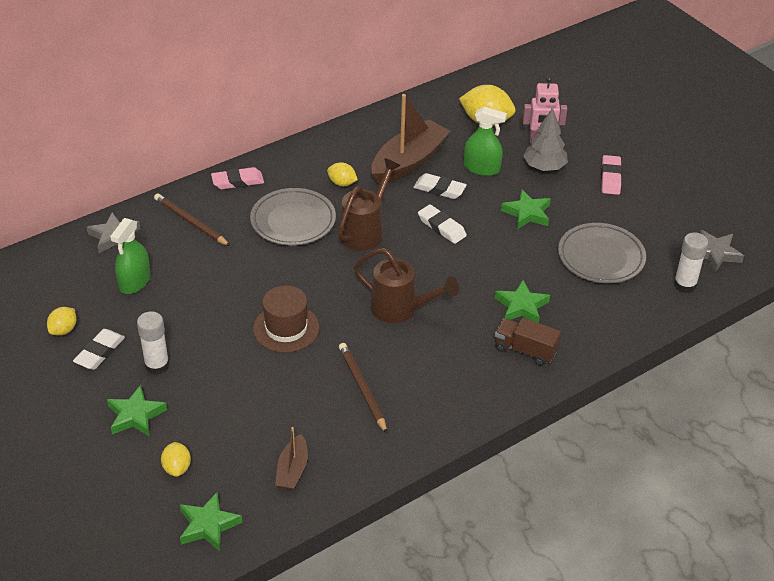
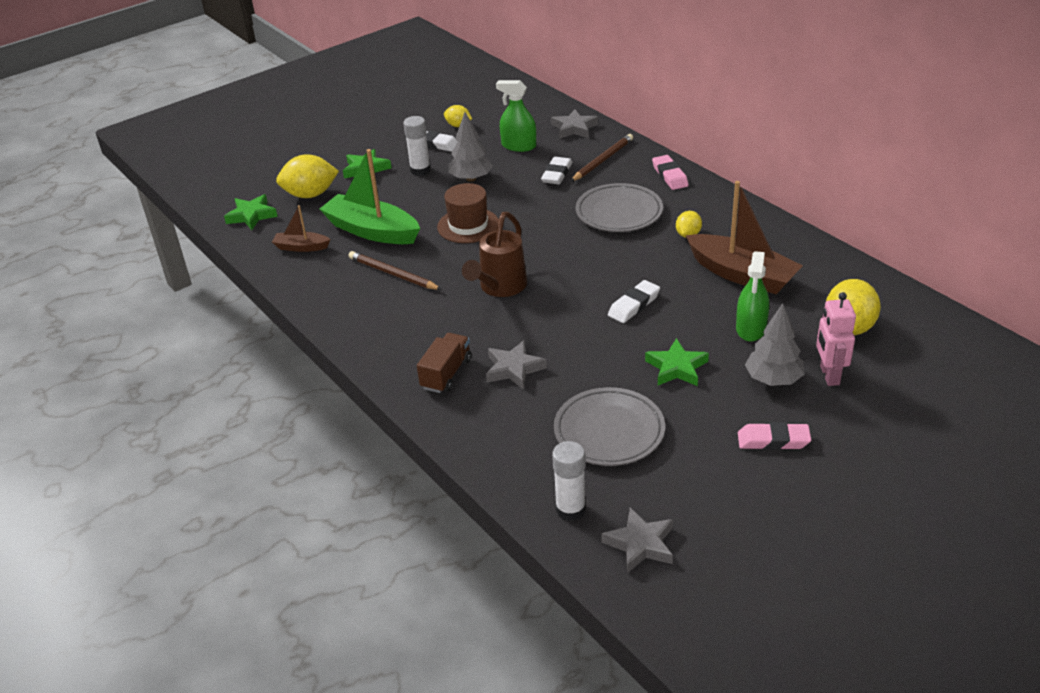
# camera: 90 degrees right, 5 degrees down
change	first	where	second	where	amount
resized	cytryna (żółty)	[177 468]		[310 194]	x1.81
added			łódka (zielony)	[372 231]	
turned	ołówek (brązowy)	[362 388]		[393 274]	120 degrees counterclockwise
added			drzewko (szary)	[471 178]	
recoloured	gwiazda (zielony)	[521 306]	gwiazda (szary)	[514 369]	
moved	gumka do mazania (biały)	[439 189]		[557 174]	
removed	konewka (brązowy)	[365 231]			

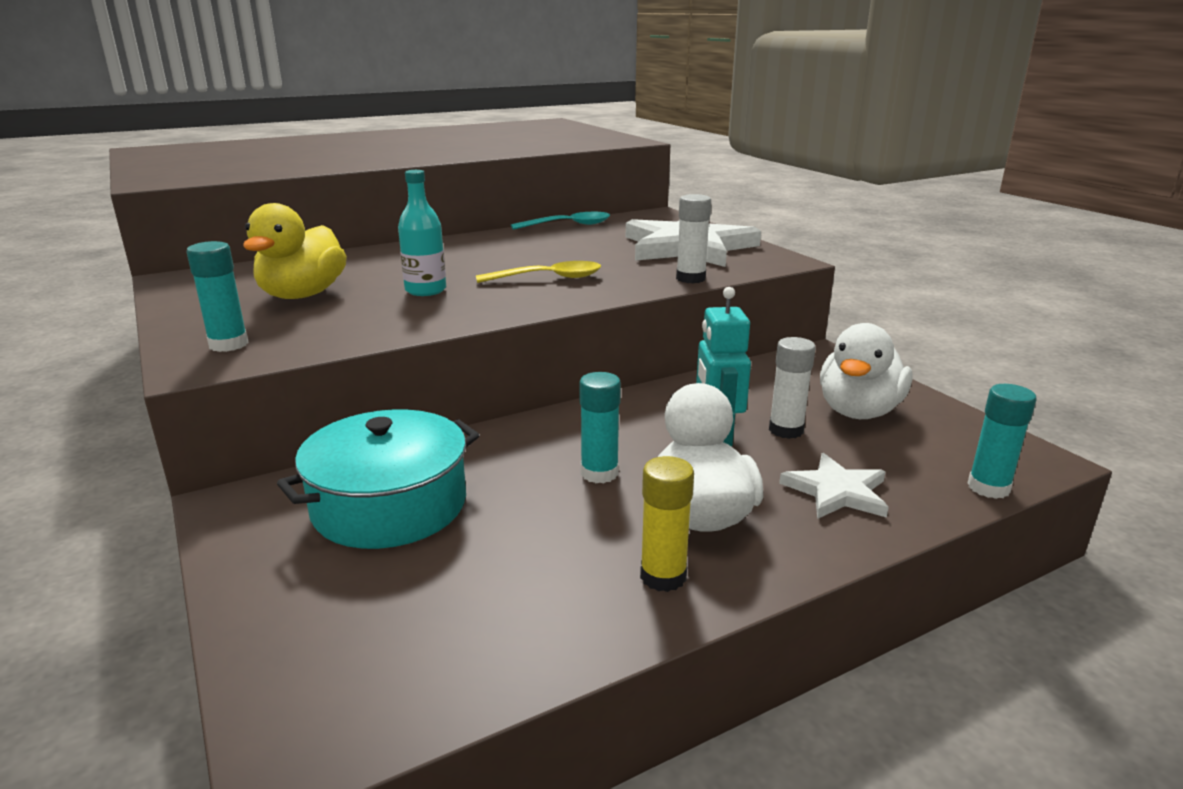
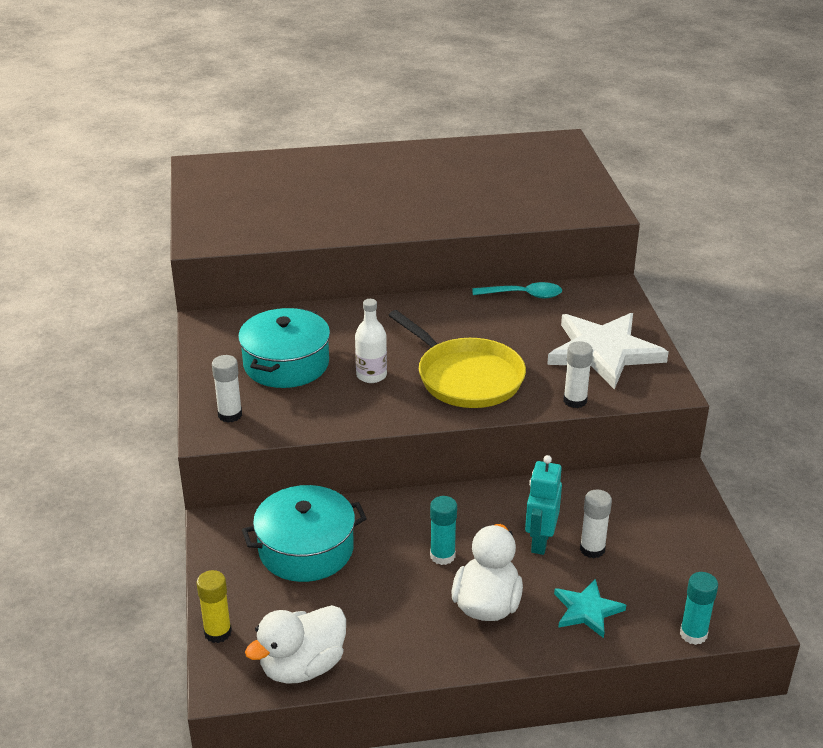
# camera: 20 degrees right, 10 degrees up
change	first	where	second	where	amount
moved	klej w sztyfcie (żółty)	[663 576]		[218 632]	
recoloured	klej w sztyfcie (turkusowy)	[228 344]	klej w sztyfcie (biały)	[230 415]	
replaced	kaczka (żółty)	[302 295]	garnek (turkusowy)	[286 364]	
moved	kaczka (biały)	[858 411]		[302 666]	
recoloured	butelka (turkusowy)	[425 290]	butelka (biały)	[371 375]	
replaced	łyżka (żółty)	[548 278]	patelnia (żółty)	[466 377]	
recoloured	gwiazda (biały)	[837 491]	gwiazda (turkusowy)	[587 610]	

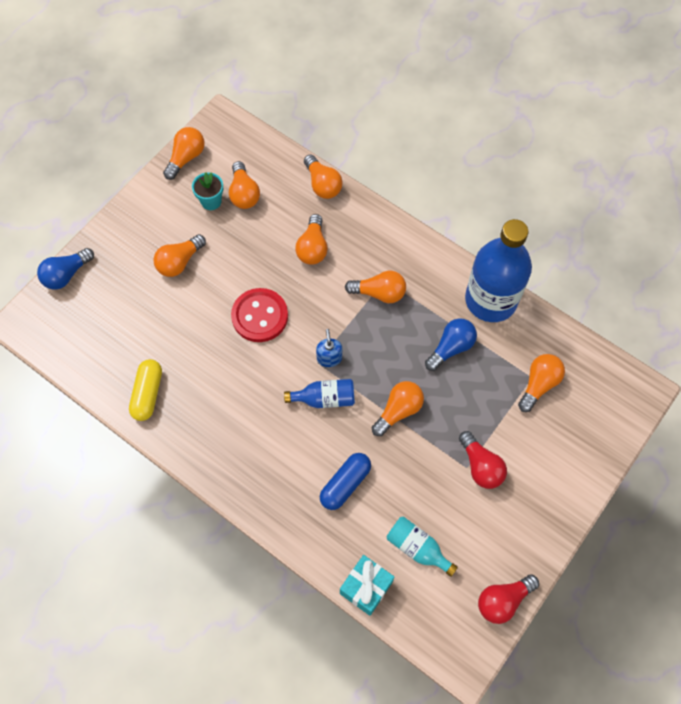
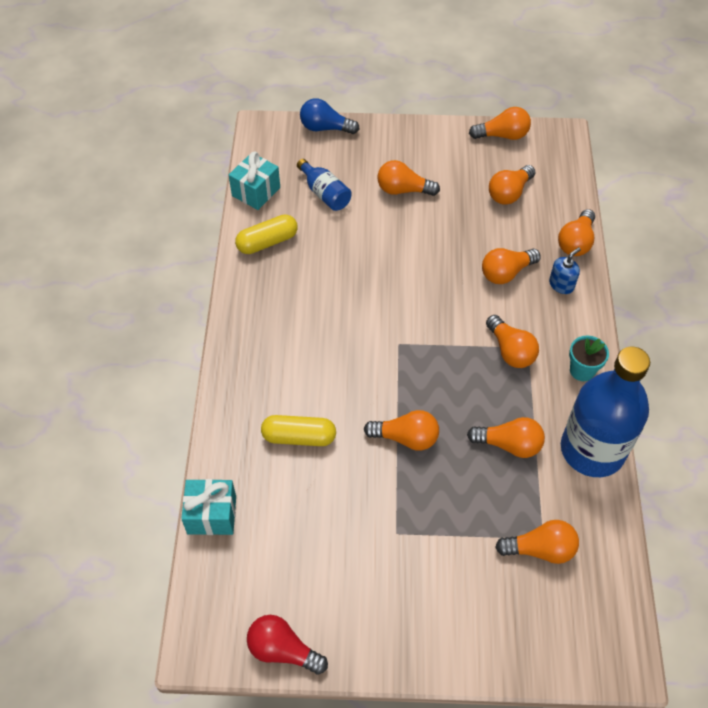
# camera: 55 degrees right, 10 degrees down
change	first	where	second	where	amount
added			prezent (turkusowy)	[256 192]	
recoloured	kapsułka (niebieski)	[345 484]	kapsułka (żółty)	[299 437]	
moved	butelka (niebieski)	[325 398]		[325 193]	
recoloured	żarówka (niebieski)	[451 348]	żarówka (pomarańczowy)	[509 444]	
moved	dozownik mydła (niebieski)	[329 358]		[561 284]	
moved	doniczka (turkusowy)	[211 201]		[582 370]	
removed	guzik (czerwony)	[260 316]			
removed	butelka (turkusowy)	[417 548]			
removed	żarówka (czerwony)	[480 466]			

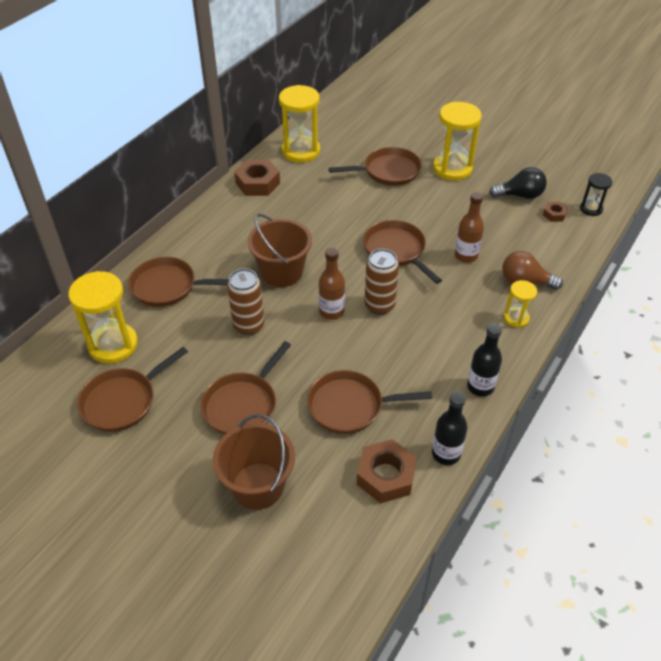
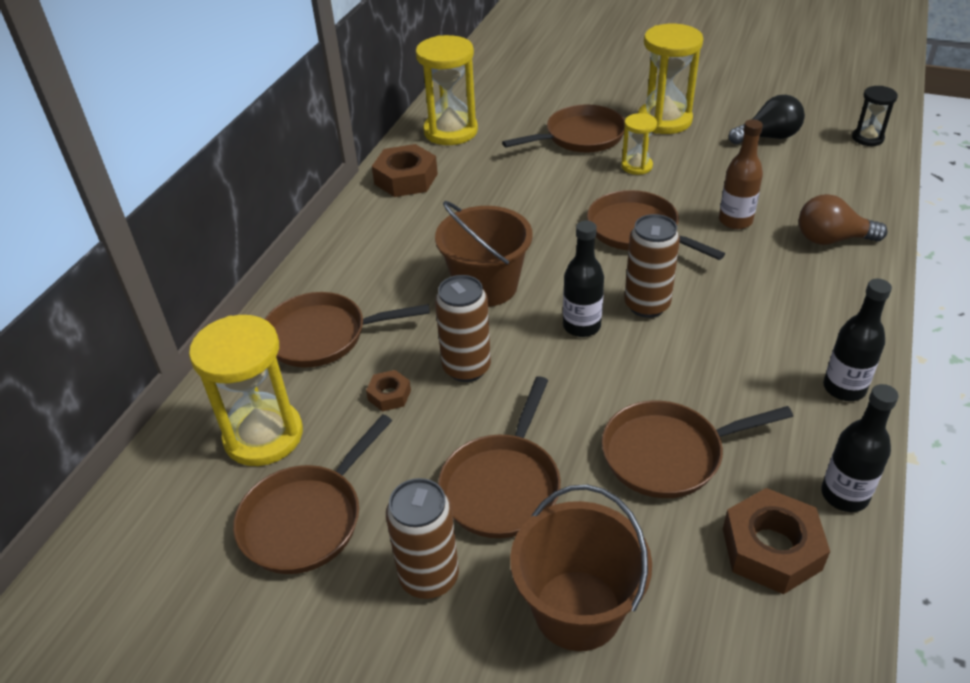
# camera: 10 degrees left, 5 degrees down
change	first	where	second	where	amount
moved	nakrętka (brązowy)	[554 214]		[389 395]	
added			puszka (brązowy)	[429 577]	
recoloured	butelka (brązowy)	[331 312]	butelka (czarny)	[581 326]	
moved	klepsydra (żółty)	[516 318]		[636 166]	

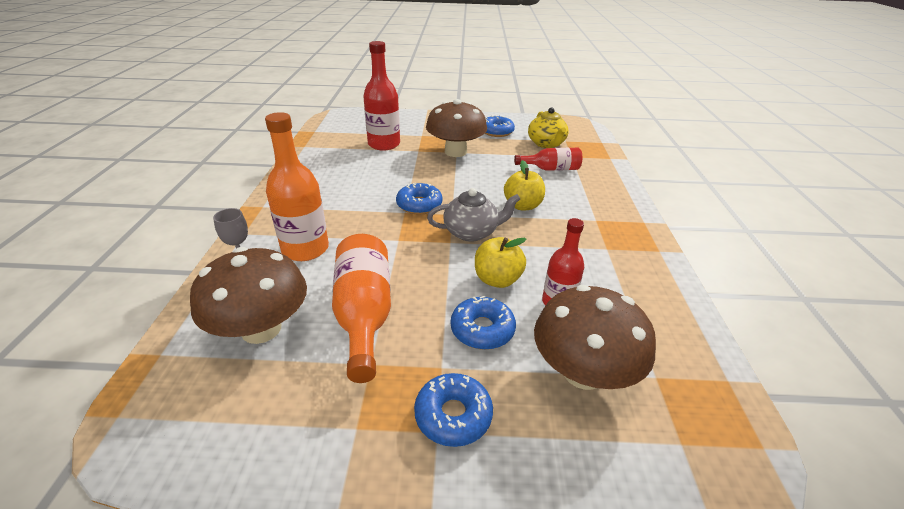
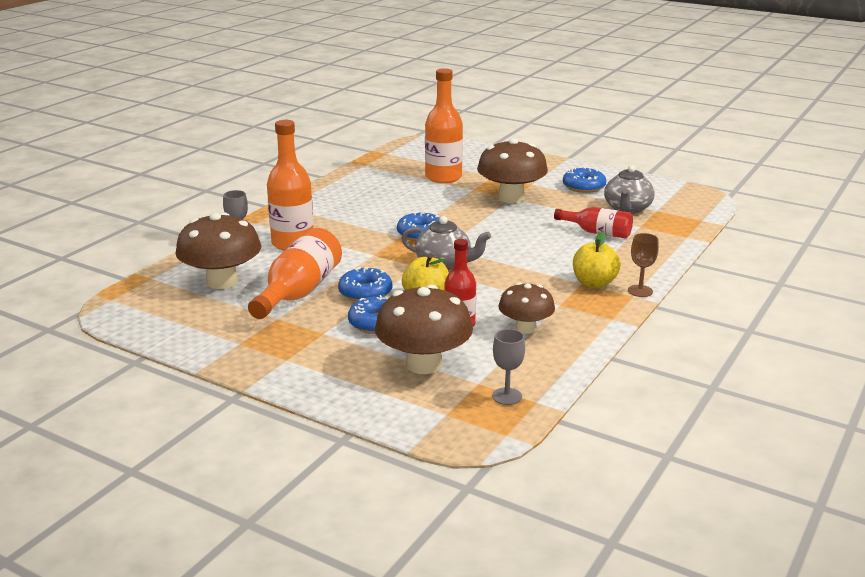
# camera: 30 degrees right, 10 degrees down
change	first	where	second	where	amount
moved	donut (niebieski)	[453 415]		[365 292]	
recoloured	butelka (czerwony)	[384 144]	butelka (pomarańczowy)	[443 177]	
added			kielich (szary)	[507 396]	
added			grzyb (brązowy)	[525 328]	
moved	jabłko (żółty)	[522 206]		[594 283]	
recoloured	imbryk (żółty)	[546 144]	imbryk (szary)	[627 209]	
added			kielich (brązowy)	[640 291]	

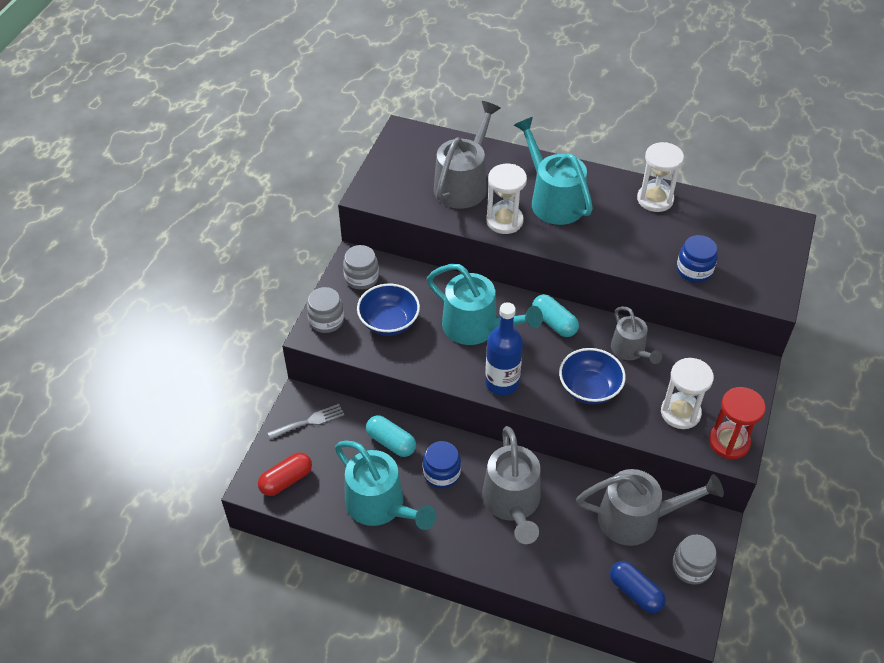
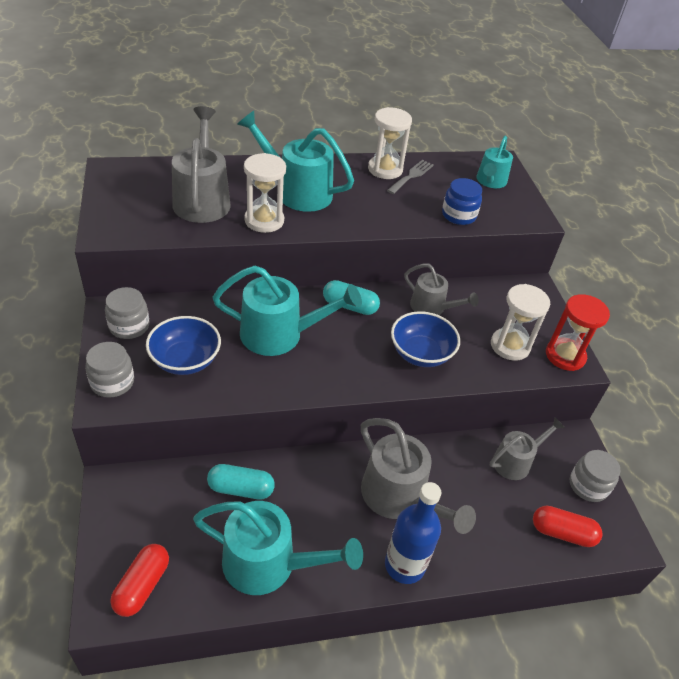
# camera: 35 degrees left, 5 degrees down
change	first	where	second	where	amount
moved	butelka (niebieski)	[502 383]		[404 565]	
moved	widelec (szary)	[309 421]		[411 176]	
added			konewka (turkusowy)	[490 182]	
resized	konewka (szary)	[638 518]		[516 461]	x0.61
recoloured	kapsułka (niebieski)	[635 592]	kapsułka (czerwony)	[562 533]	
removed	słoik (niebieski)	[441 473]			

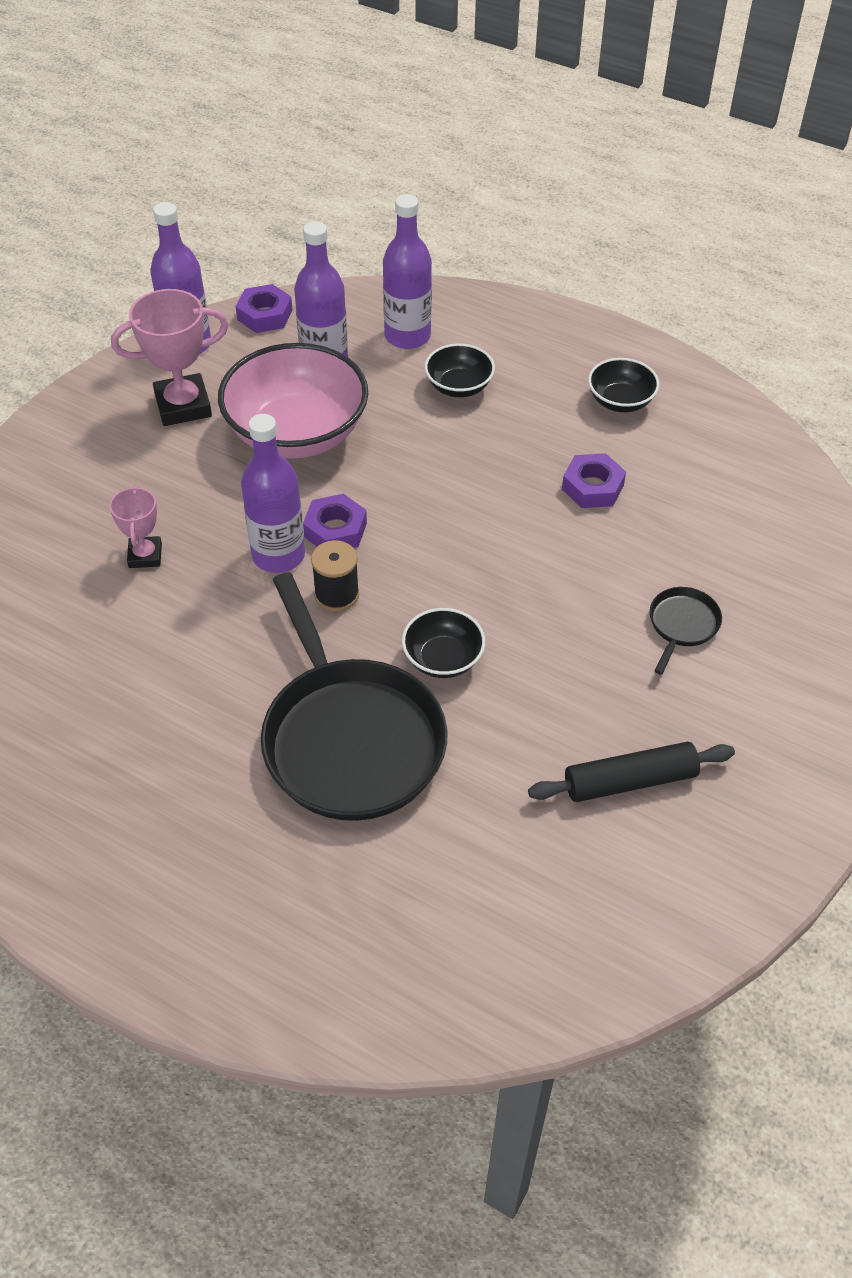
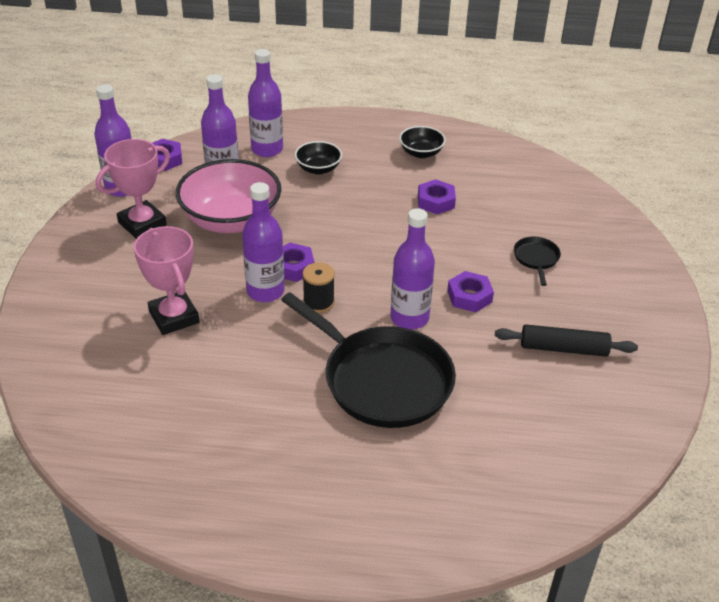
# camera: 25 degrees left, 10 degrees down
change	first	where	second	where	amount
resized	puchar (różowy)	[145 555]		[174 317]	x1.71
replaced	miska (czarny)	[443 659]	butelka (fioletowy)	[409 318]	
added			nakrętka (fioletowy)	[469 296]	
turned	wałek do ciasta (czarny)	[630 781]		[563 348]	45 degrees clockwise

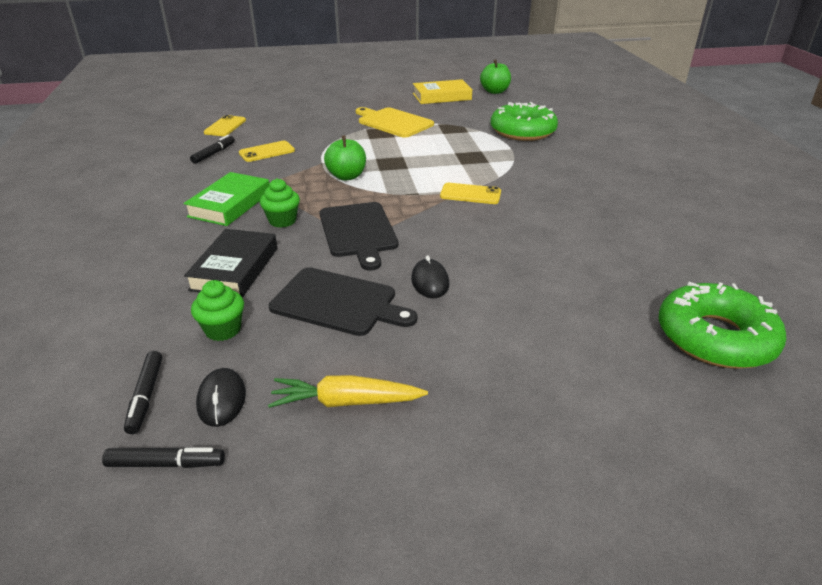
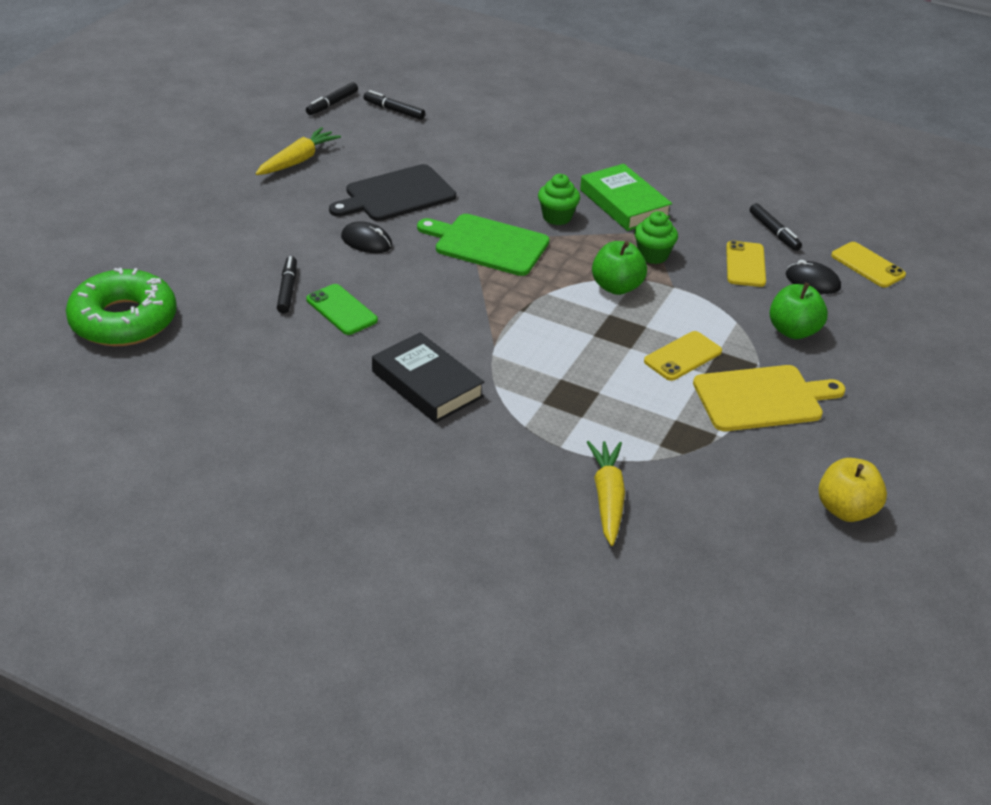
# camera: 125 degrees right, 5 degrees up
change	first	where	second	where	amount
added			flamaster (czarny)	[287 289]	
added			telefon (zielony)	[341 310]	
moved	książka (czarny)	[235 269]		[427 384]	
recoloured	deska do krojenia (czarny)	[358 232]	deska do krojenia (zielony)	[487 244]	
replaced	donut (zielony)	[522 131]	marchewka (żółty)	[607 498]	
moved	muffinka (zielony)	[223 330]		[653 255]	
moved	telefon (żółty)	[470 194]		[683 356]	
moved	jabłko (zielony)	[494 91]		[793 331]	
moved	myszka (czarny)	[221 400]		[812 281]	
replaced	książka (żółty)	[441 96]	jabłko (żółty)	[846 510]	

